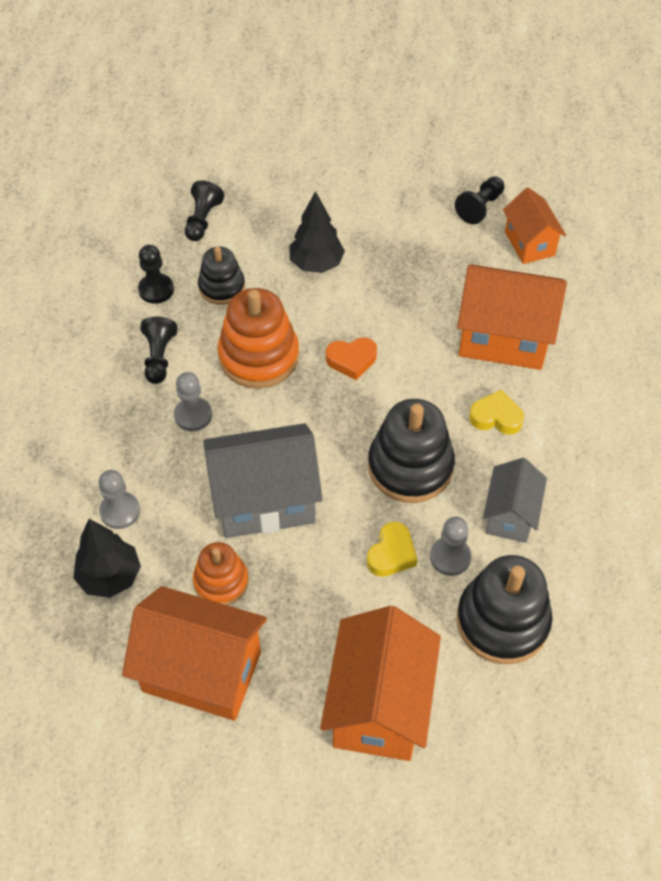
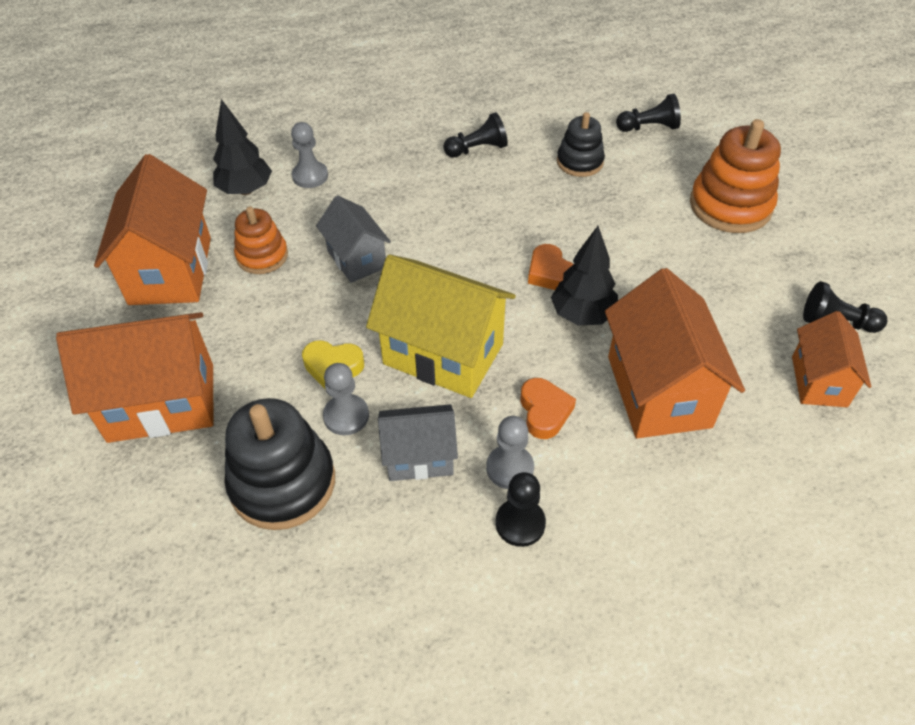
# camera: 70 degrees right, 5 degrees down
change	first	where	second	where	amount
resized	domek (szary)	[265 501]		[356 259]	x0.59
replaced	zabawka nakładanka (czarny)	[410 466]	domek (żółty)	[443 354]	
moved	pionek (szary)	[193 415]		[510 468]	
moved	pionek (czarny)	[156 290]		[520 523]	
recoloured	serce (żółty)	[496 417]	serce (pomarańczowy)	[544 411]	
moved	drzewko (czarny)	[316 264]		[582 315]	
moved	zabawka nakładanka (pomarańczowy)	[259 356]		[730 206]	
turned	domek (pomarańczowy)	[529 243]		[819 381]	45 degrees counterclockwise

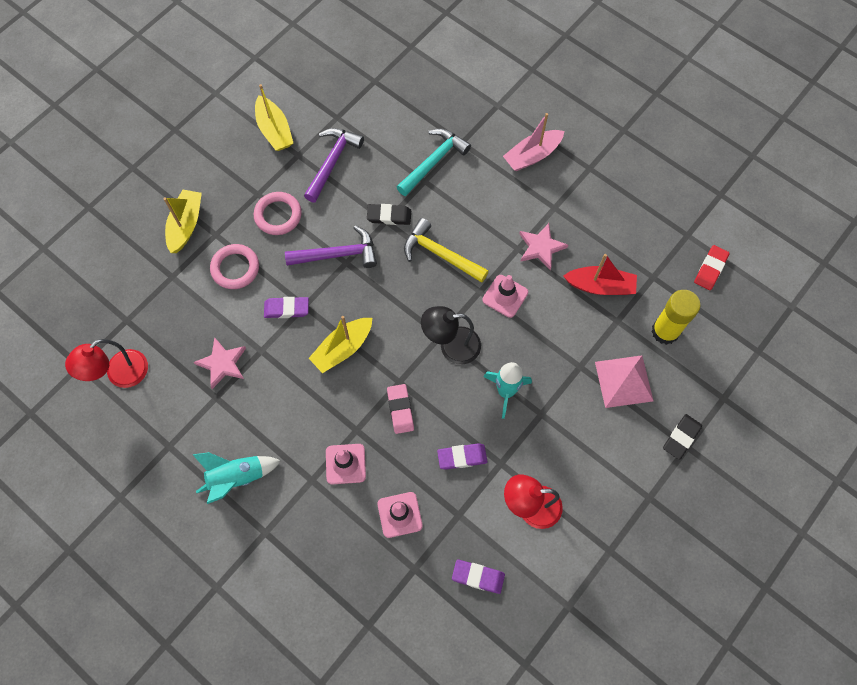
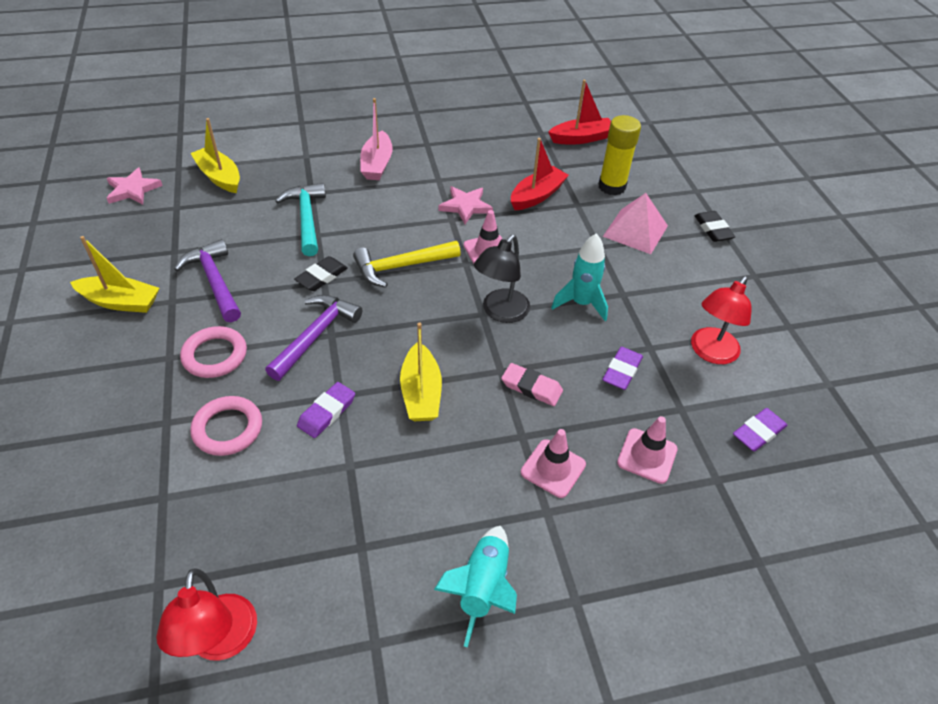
# camera: 55 degrees left, 20 degrees down
change	first	where	second	where	amount
moved	gwiazda (różowy)	[222 364]		[133 190]	
moved	łódka (żółty)	[186 225]		[219 177]	
replaced	gumka do mazania (czerwony)	[710 269]	łódka (czerwony)	[581 138]	

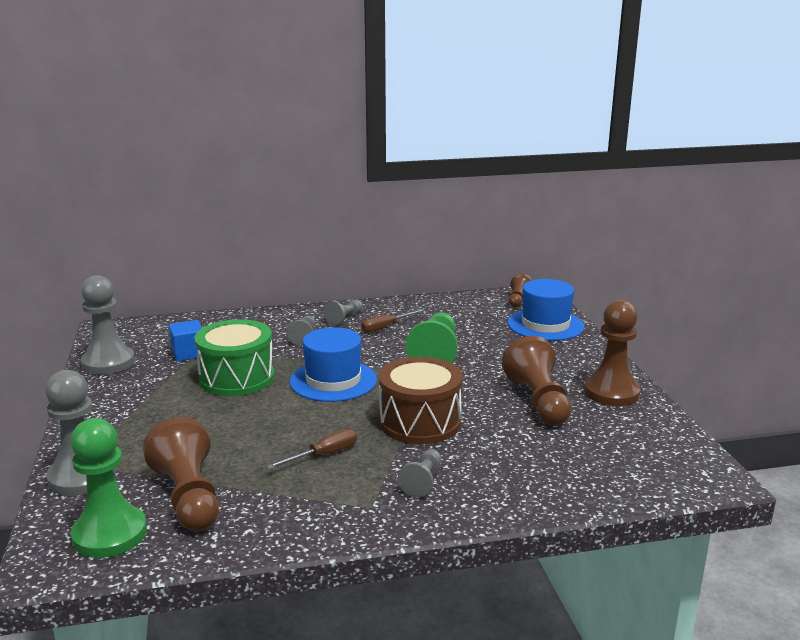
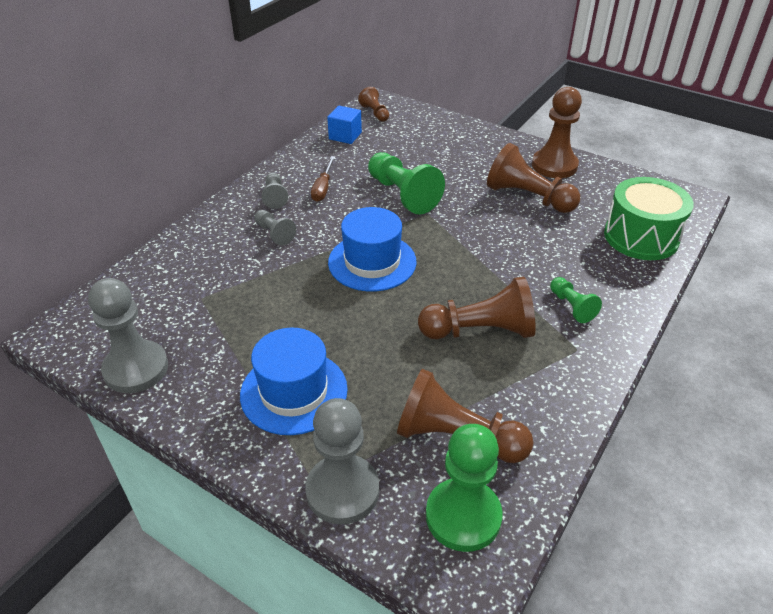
# camera: 45 degrees left, 20 degrees up
change	first	where	second	where	amount
moved	kapelusz (niebieski)	[545 325]		[294 392]	
moved	sześcian (niebieski)	[188 353]		[345 136]	
replaced	śrubokręt (brązowy)	[323 455]	pionek (brązowy)	[480 331]	
recoloured	pionek (szary)	[423 481]	pionek (zielony)	[571 306]	
moved	bęben (zielony)	[237 378]		[641 237]	
removed	bęben (brązowy)	[420 422]			

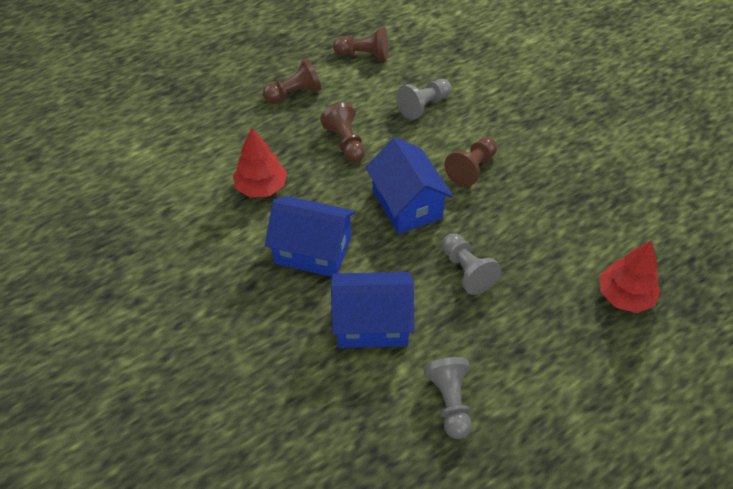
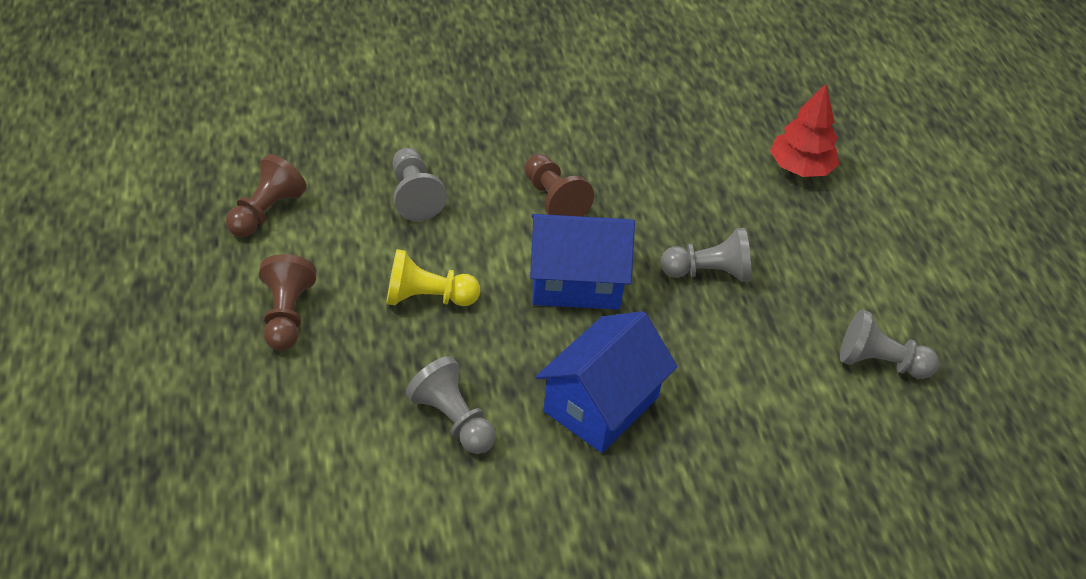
# camera: 70 degrees left, 5 degrees down
change	first	where	second	where	amount
recoloured	pionek (brązowy)	[345 143]	pionek (żółty)	[427 298]	
replaced	drzewko (czerwony)	[261 187]	pionek (szary)	[452 420]	
removed	domek (niebieski)	[371 323]			

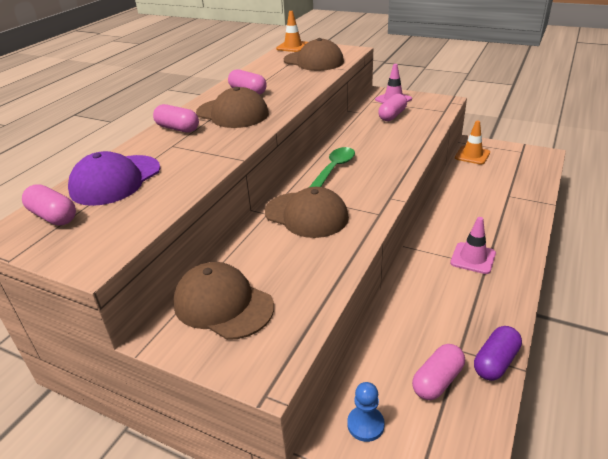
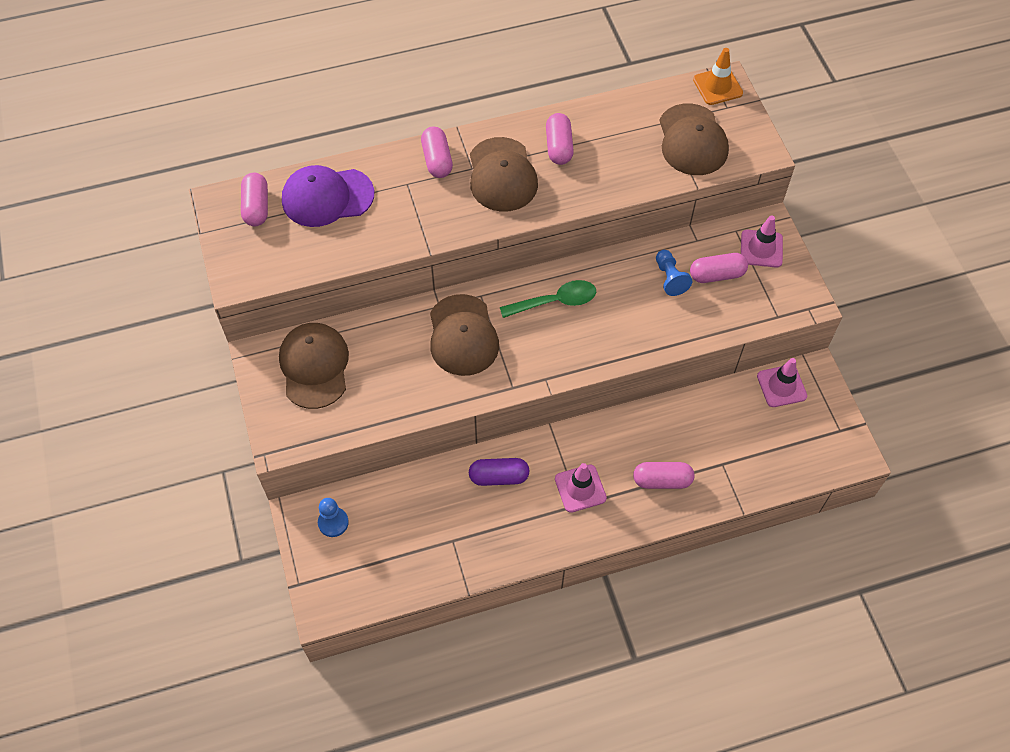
# camera: 45 degrees right, 25 degrees up
change	first	where	second	where	amount
moved	kapsułka (fioletowy)	[495 362]		[499 477]	
moved	kapsułka (różowy)	[437 381]		[662 480]	
added			pionek (niebieski)	[670 278]	
recoloured	pachołek (pomarańczowy)	[472 155]	pachołek (różowy)	[781 386]	

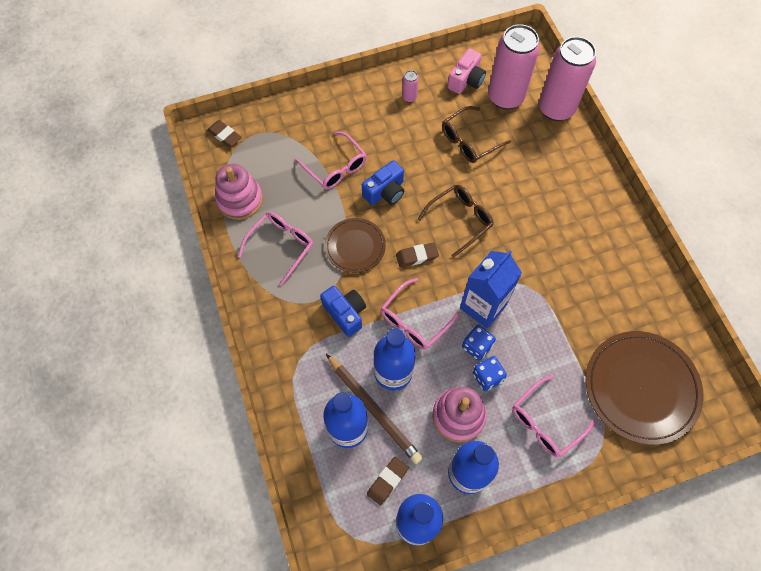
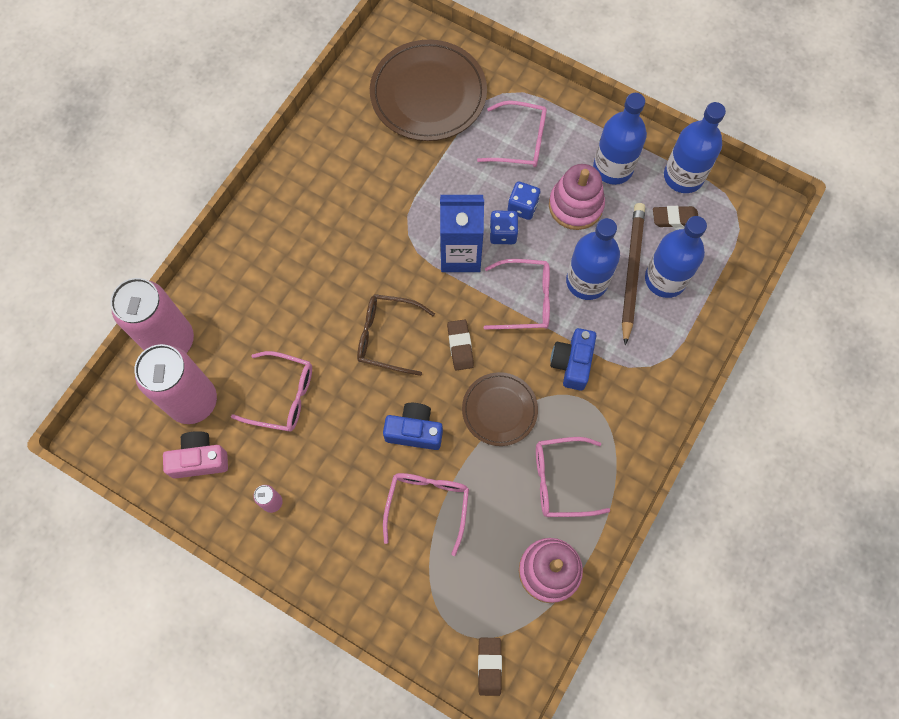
# camera: 130 degrees left, 5 degrees up
change	first	where	second	where	amount
recoloured	okulary (brązowy)	[469 141]	okulary (różowy)	[283 396]	
turned	gumka do mazania (brązowy)	[417 256]		[460 346]	45 degrees clockwise

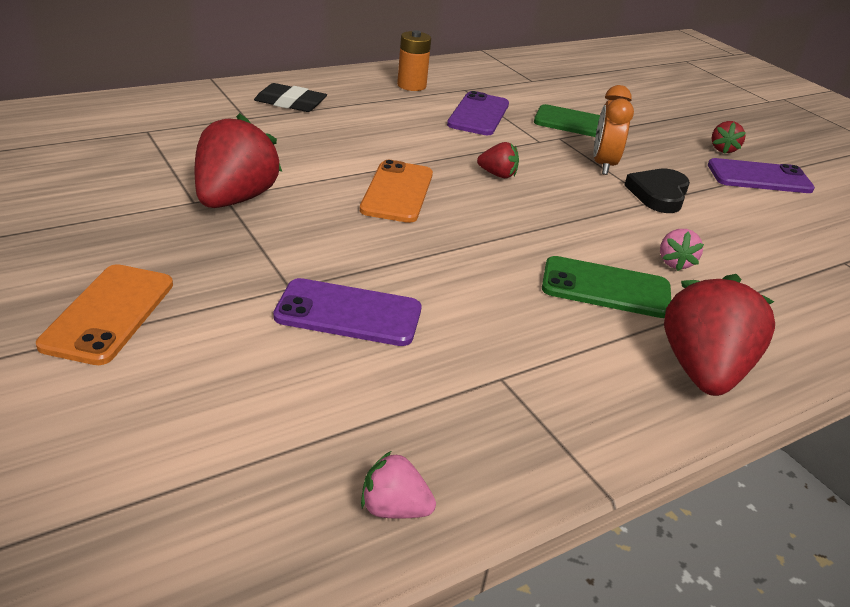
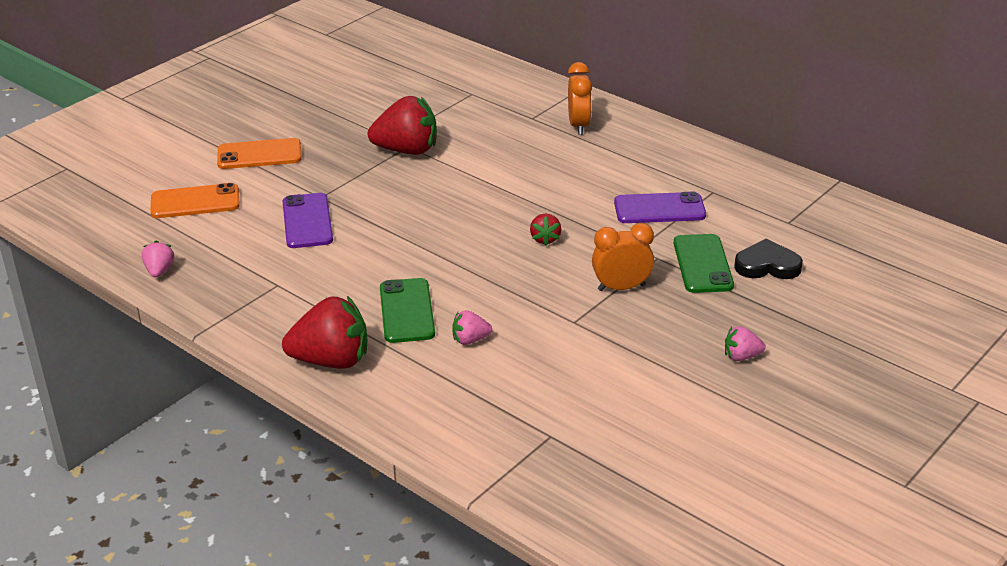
# camera: 75 degrees right, 0 degrees up
change	first	where	second	where	amount
moved	telefon (pomarańczowy)	[397 192]		[195 202]	
replaced	gumka do mazania (czarny)	[290 103]	budzik (pomarańczowy)	[579 126]	
recoloured	truskawka (czerwony)	[723 149]	truskawka (różowy)	[741 356]	
moved	serce (czarny)	[658 194]		[767 265]	
removed	bateria (pomarańczowy)	[411 85]			
removed	telefon (fioletowy)	[759 177]			

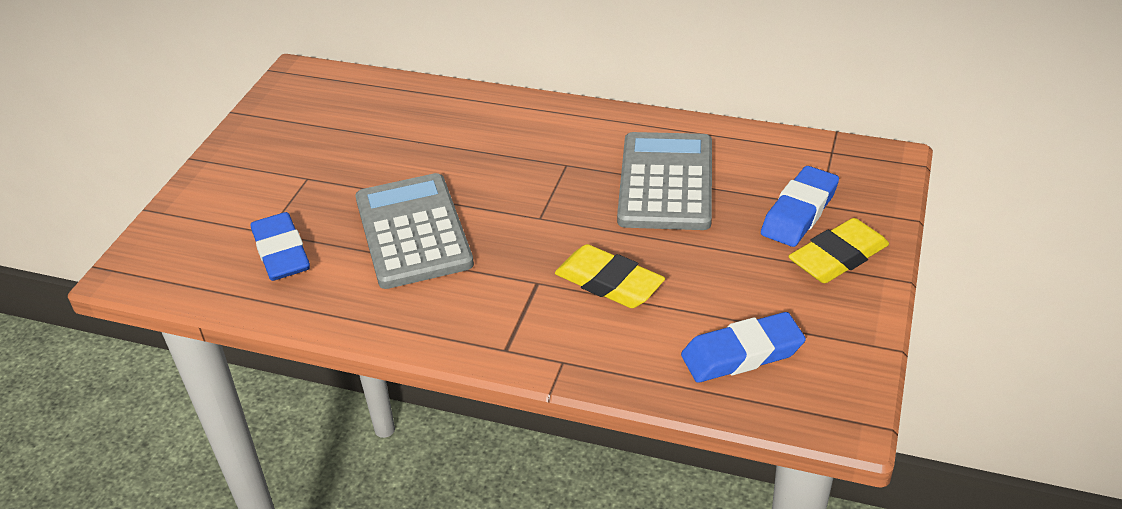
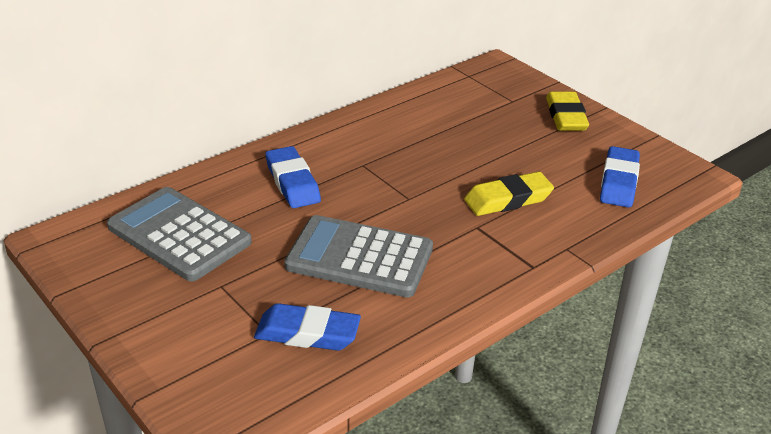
# camera: 60 degrees left, 5 degrees down
change	first	where	second	where	amount
moved	kalkulator (szary)	[666 182]		[179 234]	
moved	gumka do mazania (niebieski)	[799 212]		[292 182]	

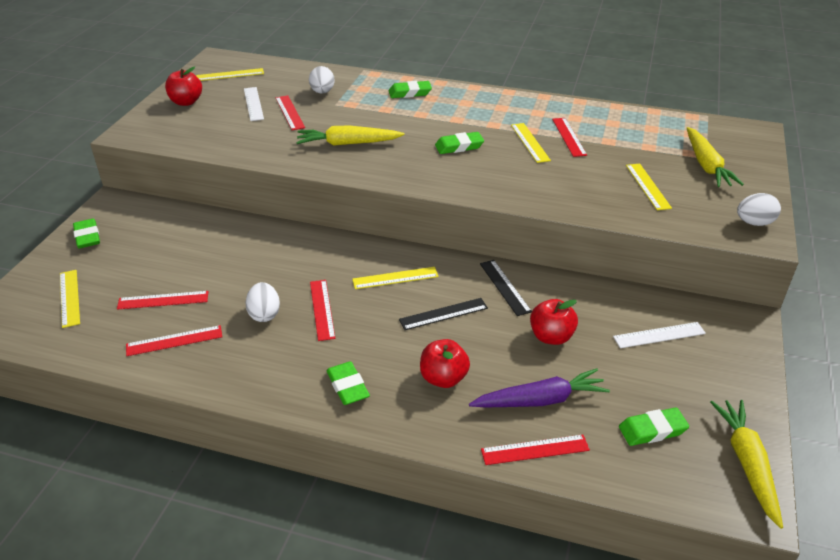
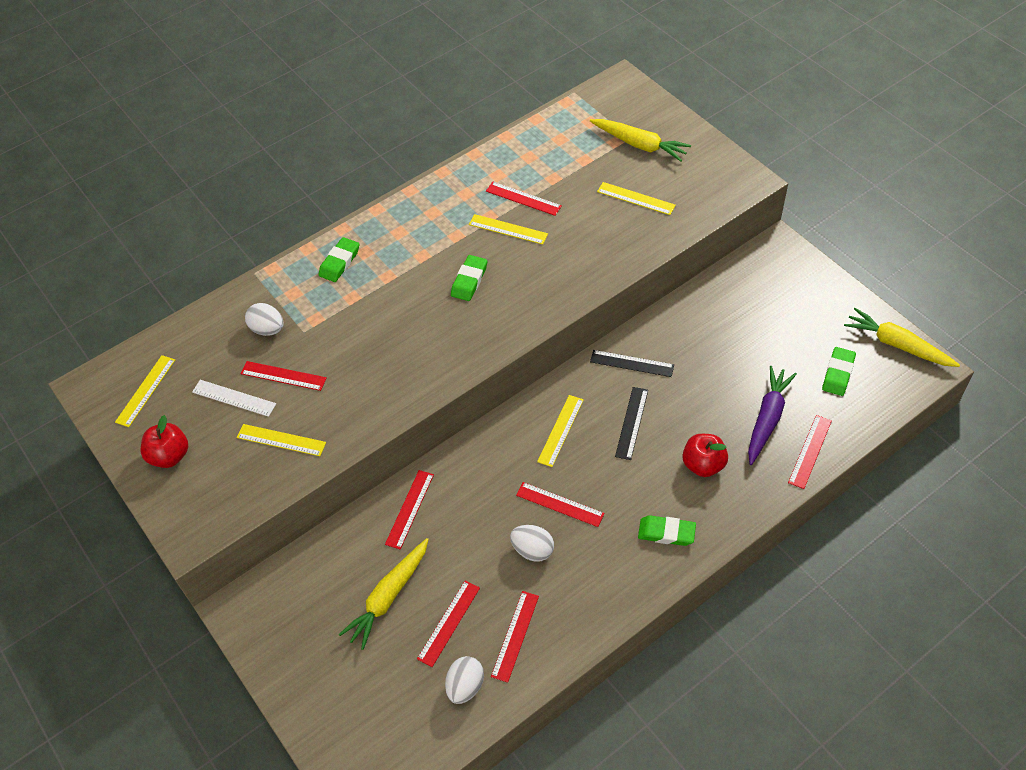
# camera: 50 degrees left, 15 degrees up
change	first	where	second	where	amount
moved	linijka (żółty)	[69 298]		[281 440]	
moved	marchewka (żółty)	[348 143]		[388 597]	
added			linijka (czerwony)	[409 509]	
moved	jajko (biały)	[754 223]		[465 686]	
removed	gumka do mazania (zielony)	[87 237]			
removed	jabłko (czerwony)	[551 337]			
removed	linijka (biały)	[659 335]			

